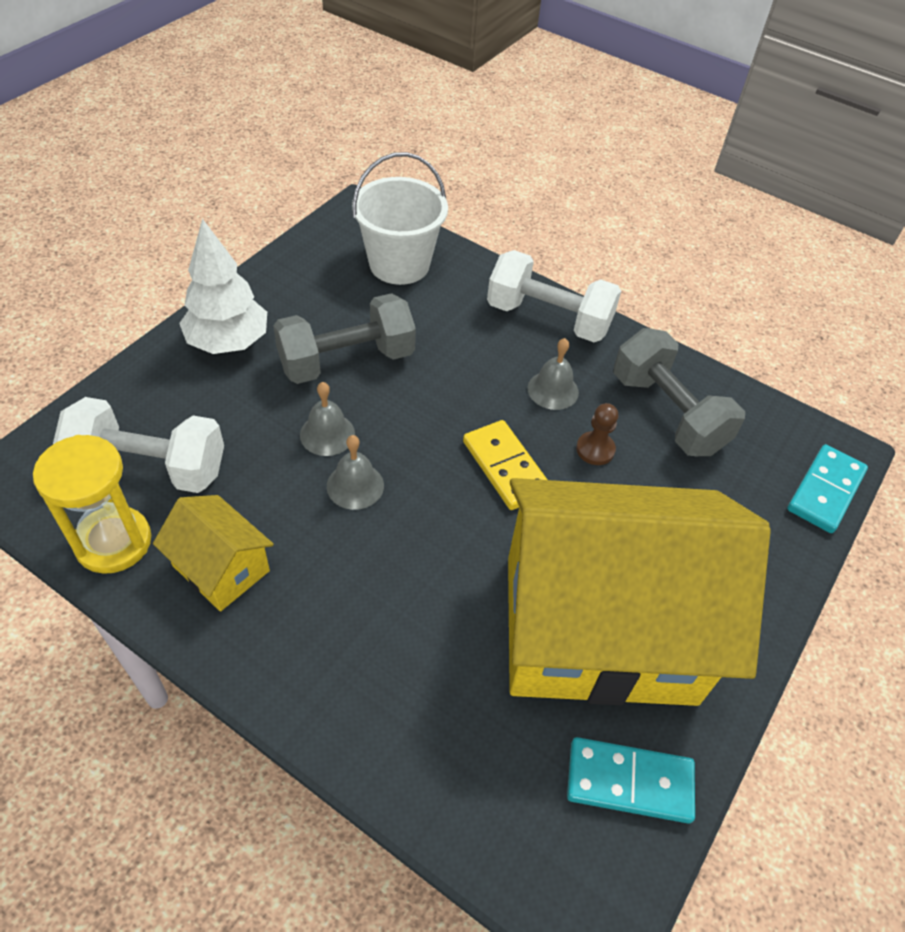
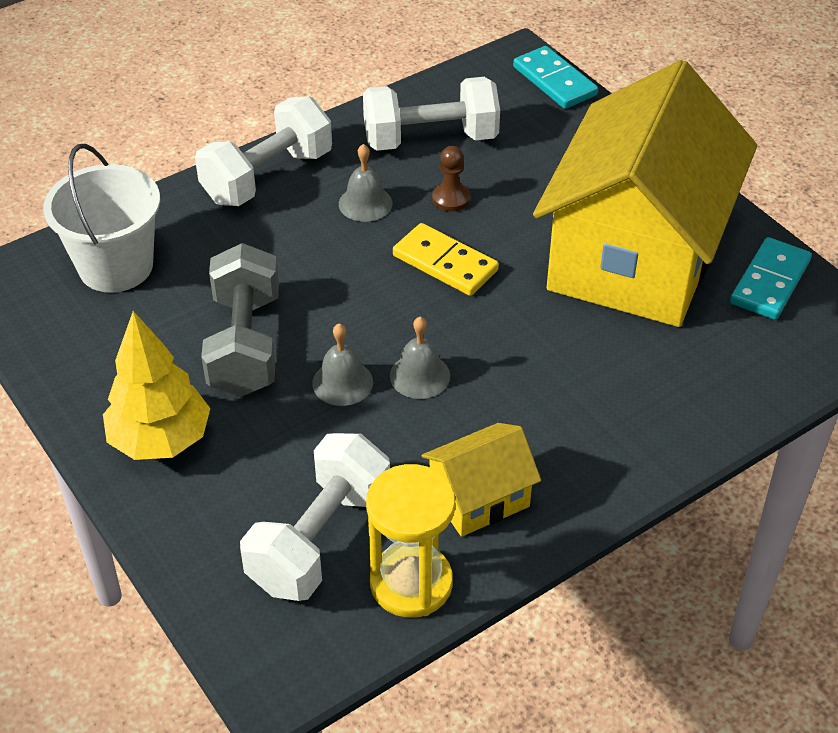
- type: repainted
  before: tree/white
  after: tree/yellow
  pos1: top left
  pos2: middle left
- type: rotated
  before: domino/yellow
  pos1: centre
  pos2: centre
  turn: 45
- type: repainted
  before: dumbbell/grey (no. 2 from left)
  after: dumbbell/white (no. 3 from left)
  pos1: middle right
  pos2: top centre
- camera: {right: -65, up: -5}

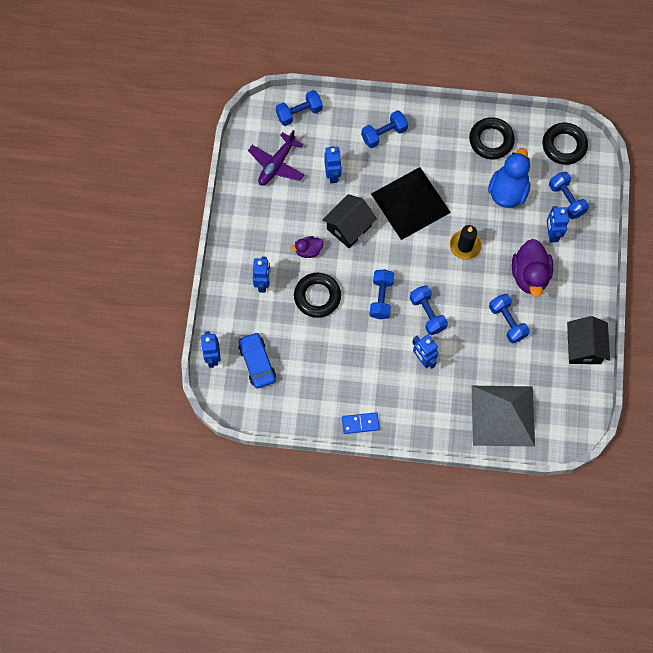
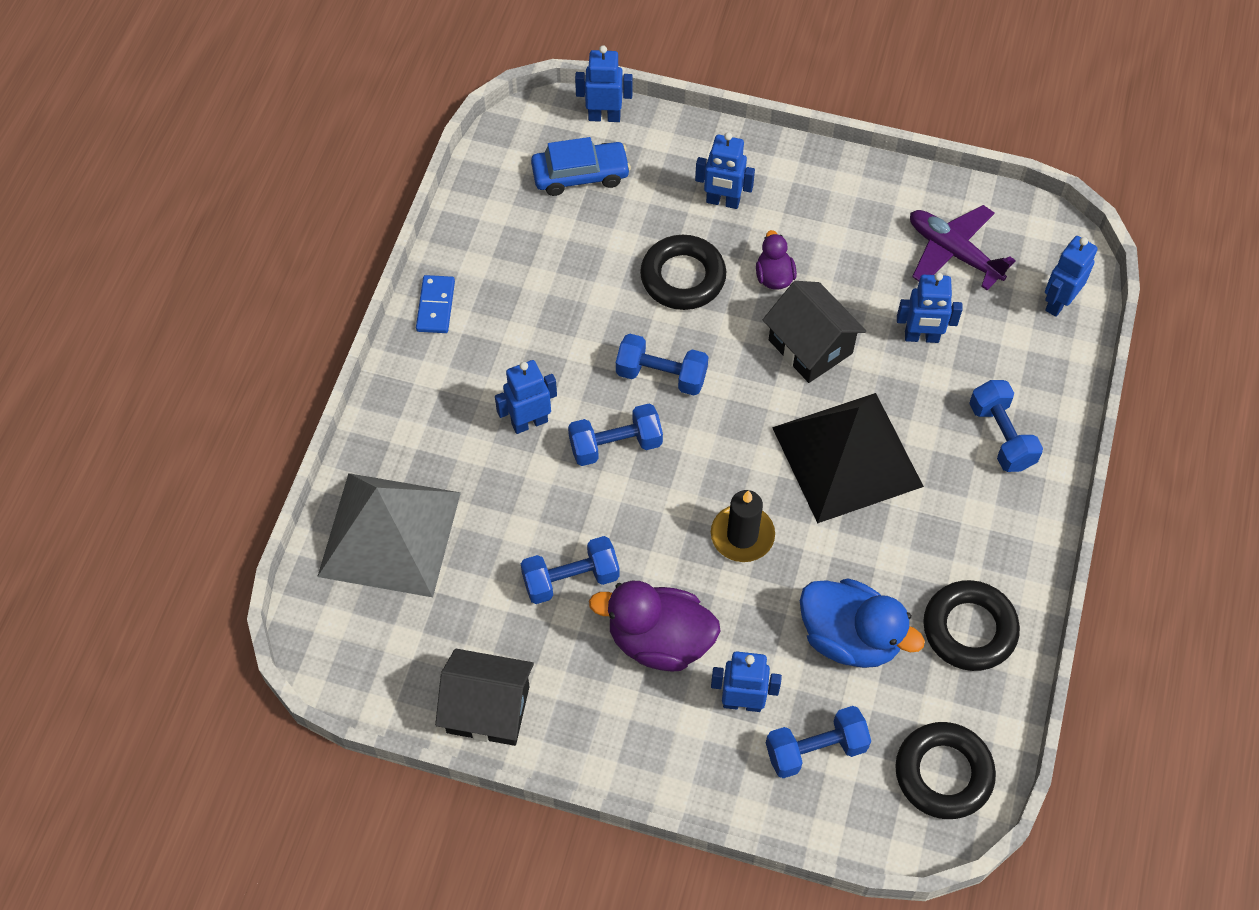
- type: swapped
  before: dumbbell/blue (no. 1 from left)
  after: robot/blue (no. 6 from left)
  pos1: top centre
  pos2: top right
- camera: {right: 100, up: -10}

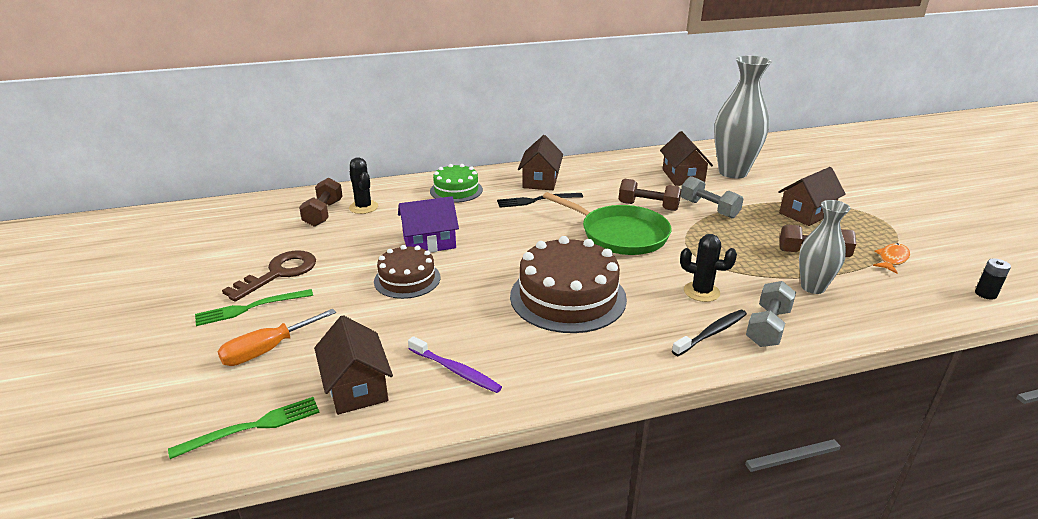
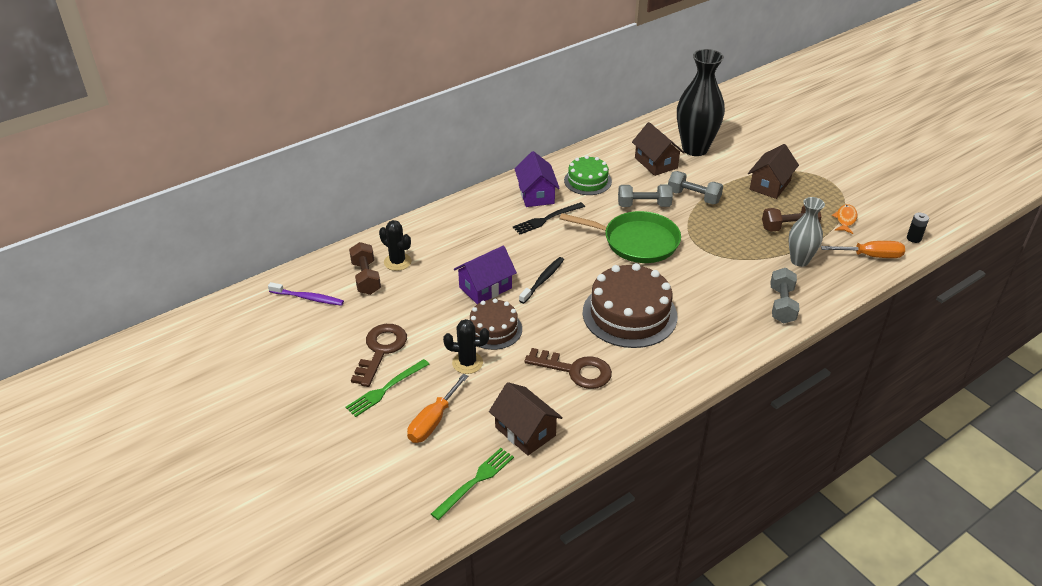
- type: shifted
  before: toothbrush/purple
  pos1: bottom centre
  pos2: middle left
- type: shifted
  before: cake/green
  pos1: centre
  pos2: top centre
- type: repainted
  before: house/brown (no. 2 from left)
  after: house/purple (no. 2 from left)
  pos1: top centre
  pos2: top centre
- type: repainted
  before: dumbbell/brown (no. 2 from left)
  after: dumbbell/grey (no. 1 from left)
  pos1: centre
  pos2: centre
- type: shifted
  before: toothbrush/black
  pos1: middle right
  pos2: centre
- type: shifted
  before: cactus/black (no. 2 from left)
  pos1: middle right
  pos2: centre
- type: repainted
  before: vase/grey (no. 1 from left)
  after: vase/black
  pos1: top right
  pos2: top right
- type: new
  after: key/brown (no. 2 from left)
  pos2: centre
- type: new
  after: screwdriver/orange (no. 2 from left)
  pos2: middle right
- camera: {right: -20, up: 10}

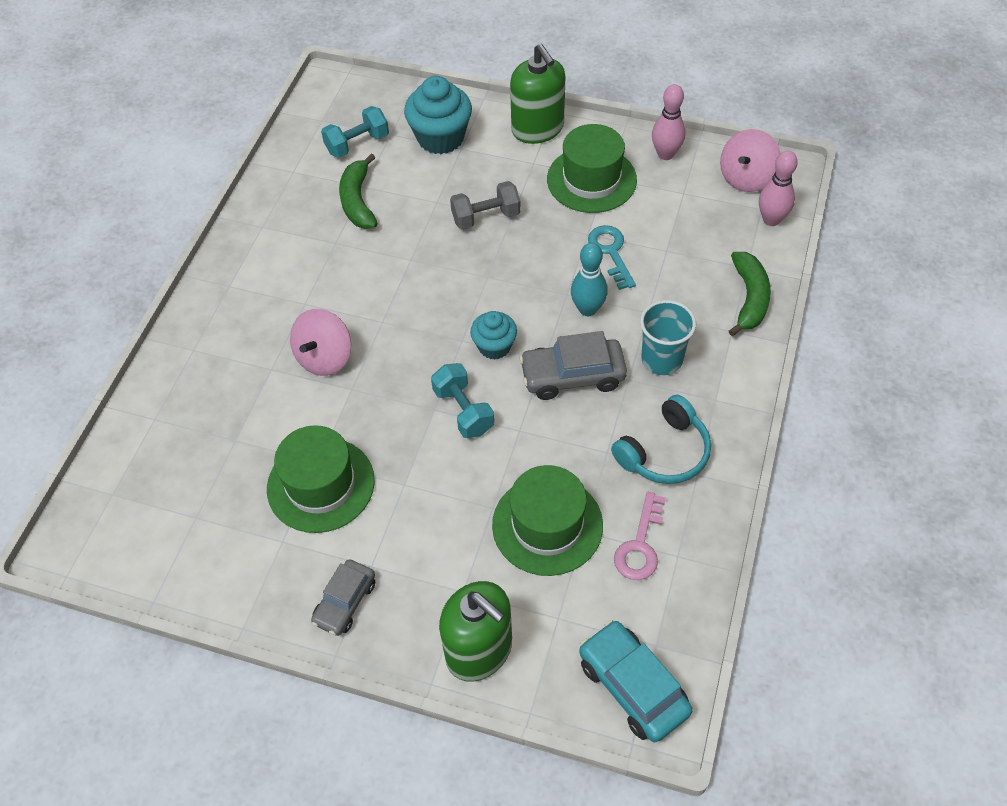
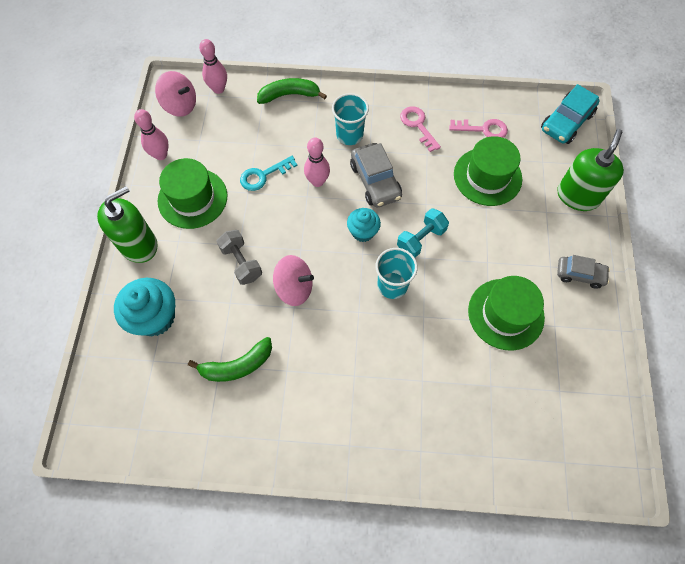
- type: shifted
  before: spinning top/pink (no. 1 from left in the first image)
  after: spinning top/pink (no. 2 from left)
  pos1: middle left
  pos2: centre
- type: gone
  before: dumbbell/turquoise (no. 1 from left)
  pos1: top centre
- type: repainted
  before: bowling pin/turquoise
  after: bowling pin/pink (no. 3 from left)
  pos1: centre
  pos2: top centre
- type: swapped
  before: headphones/turquoise
  after: key/pink (no. 1 from left)
  pos1: centre
  pos2: top centre
- type: new
  after: cup/turquoise (no. 2 from left)
  pos2: centre
- camera: {right: -105, up: 10}

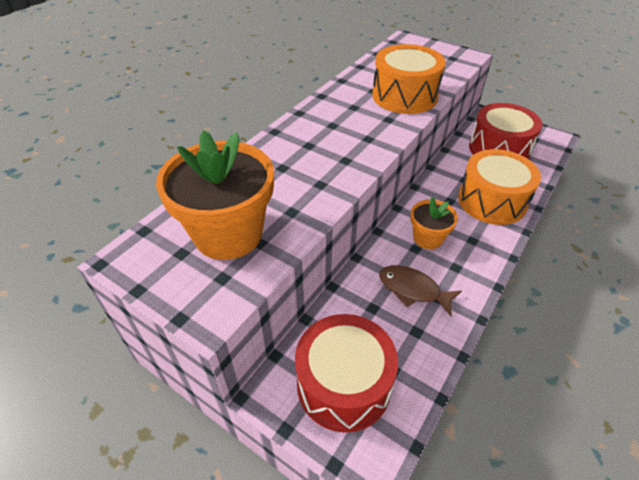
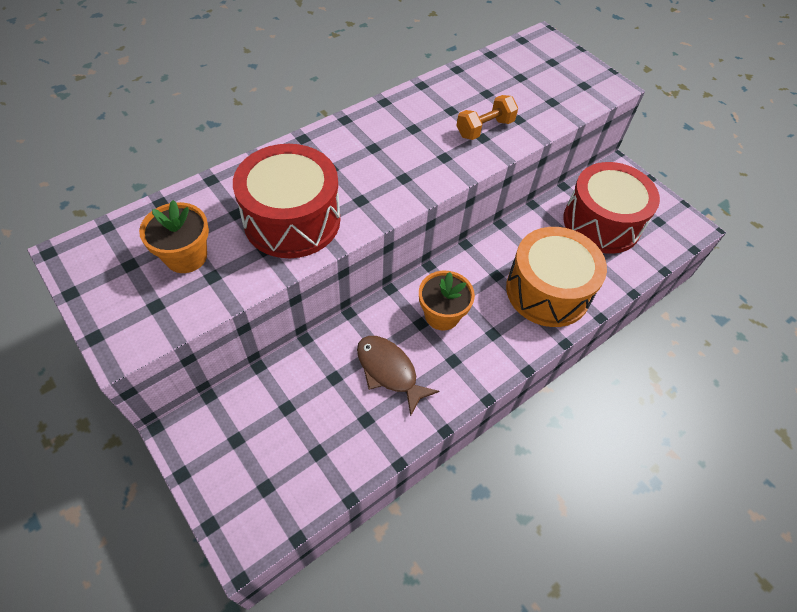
- type: scaled
  before: flower pot/orange (no. 1 from left)
  pos1: centre
  pos2: middle left
  scale: 0.54
- type: shifted
  before: drum/red (no. 1 from left)
  pos1: bottom centre
  pos2: top centre
- type: swapped
  before: drum/orange (no. 1 from left)
  after: dumbbell/orange
  pos1: top centre
  pos2: top centre
- camera: {right: 15, up: 10}

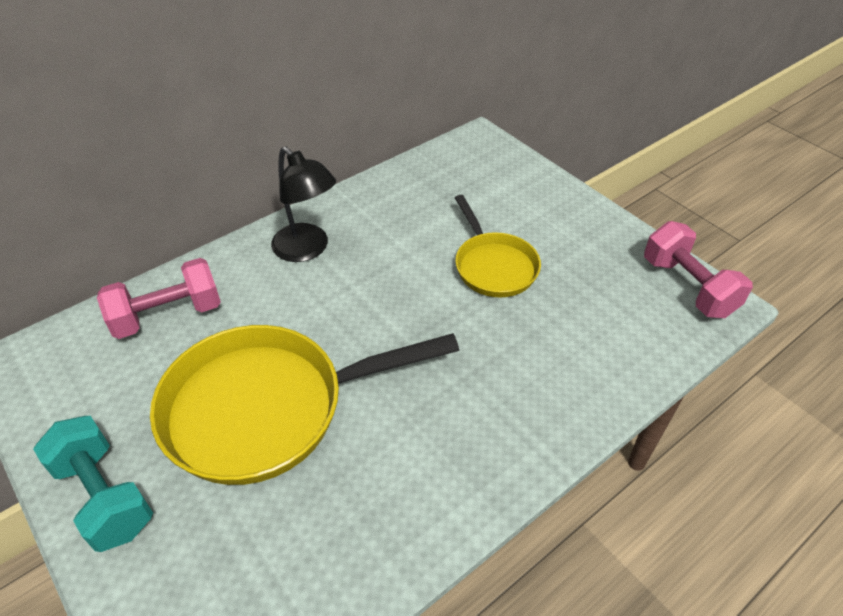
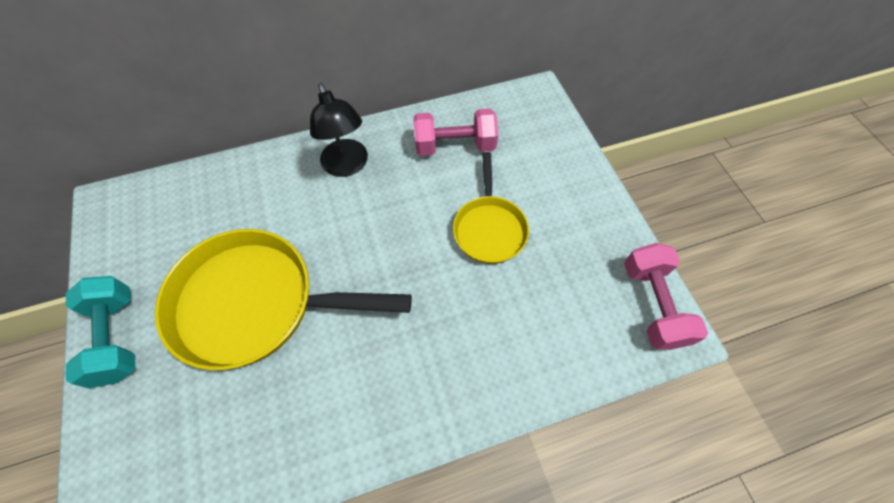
- type: shifted
  before: dumbbell/pink (no. 1 from left)
  pos1: middle left
  pos2: top centre
- camera: {right: 20, up: 15}

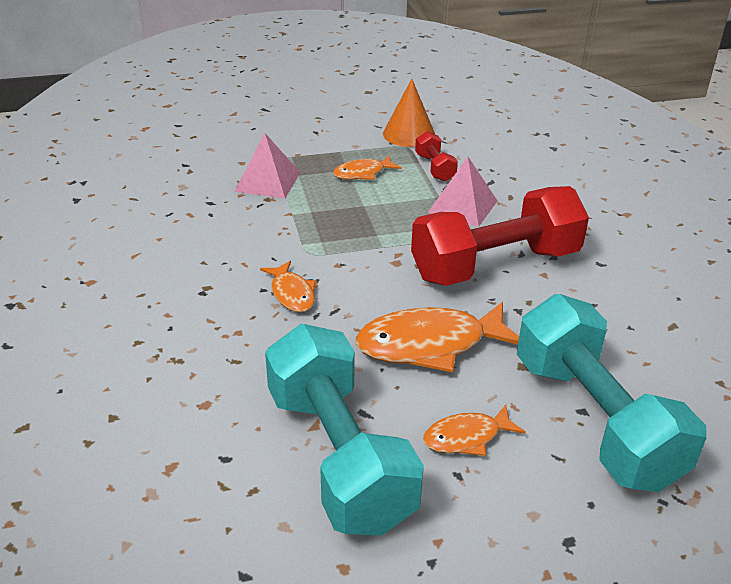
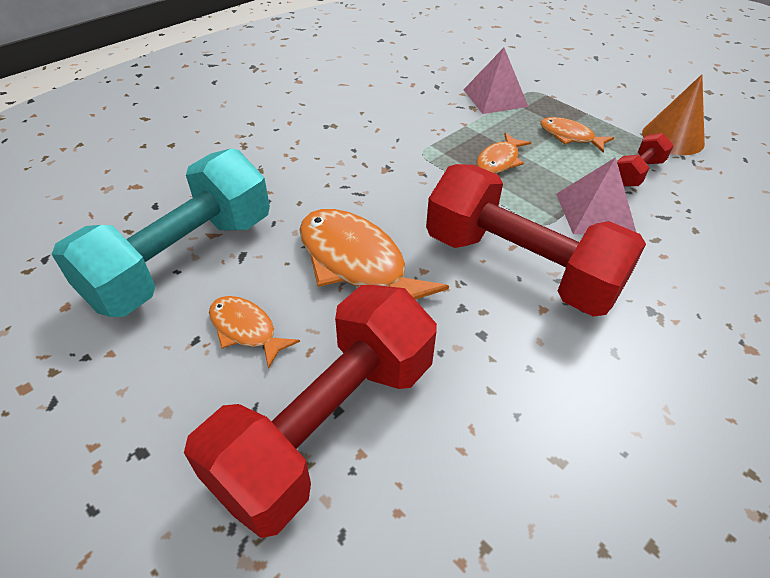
- type: shifted
  before: fish/orange (no. 1 from left in the first image)
  after: fish/orange (no. 3 from left)
  pos1: centre
  pos2: top centre
- type: repainted
  before: dumbbell/turquoise (no. 2 from left)
  after: dumbbell/red (no. 1 from left)
  pos1: bottom right
  pos2: bottom centre
- camera: {right: 60, up: 10}

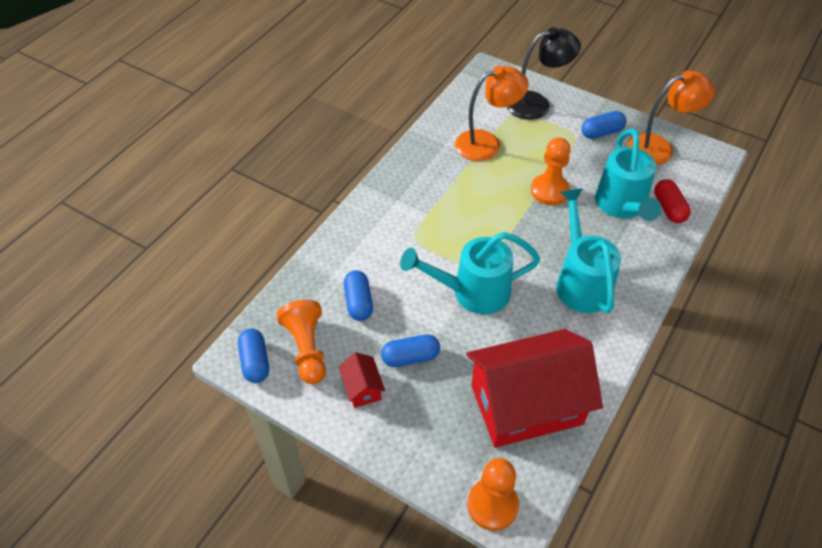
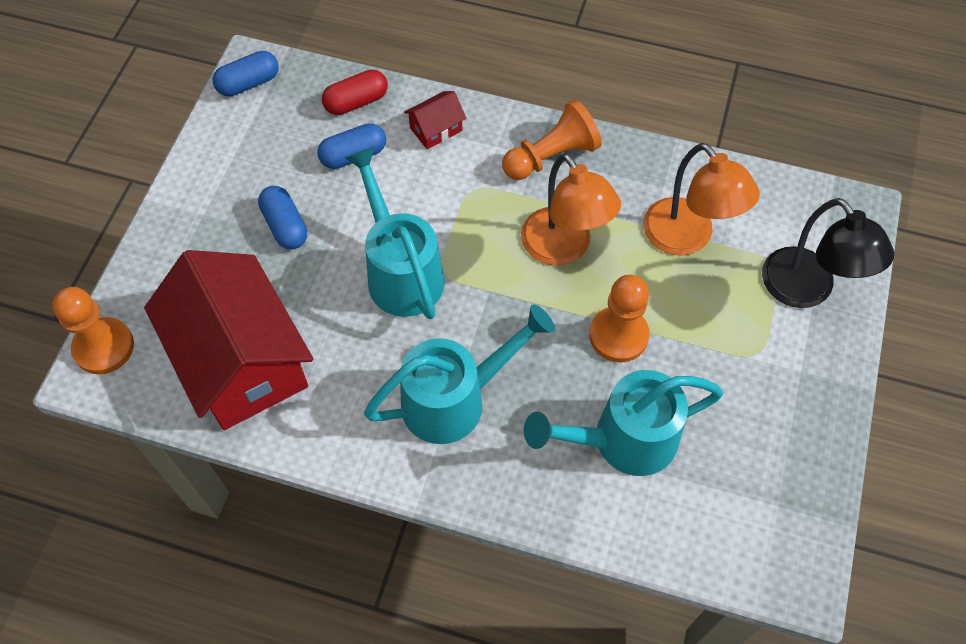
- type: shifted
  before: pawn/orange (no. 1 from left in the first image)
  after: pawn/orange (no. 2 from left)
  pos1: centre
  pos2: top centre
- type: shifted
  before: house/red (no. 1 from left in the first image)
  after: house/red (no. 2 from left)
  pos1: bottom centre
  pos2: top centre
- type: gone
  before: capsule/blue (no. 4 from left)
  pos1: top right
- type: shifted
  before: lamp/orange (no. 2 from left in the first image)
  after: lamp/orange (no. 1 from left)
  pos1: top right
  pos2: top centre
- type: shifted
  before: capsule/red
  pos1: middle right
  pos2: top centre
- camera: {right: 75, up: 10}

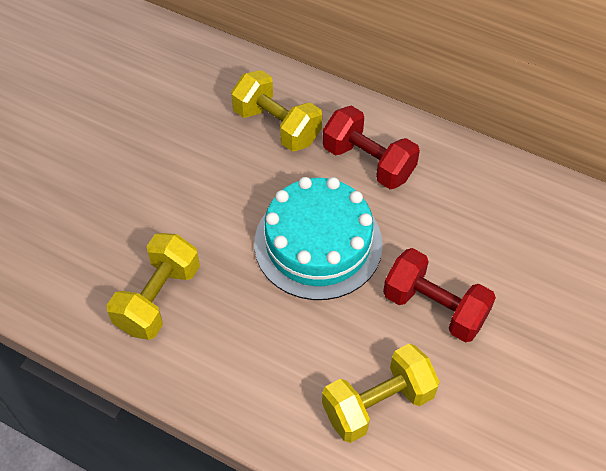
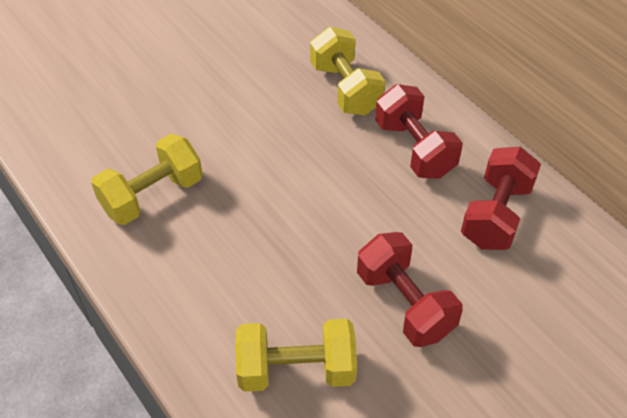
- type: gone
  before: cake/turquoise
  pos1: centre
- type: new
  after: dumbbell/red (no. 3 from left)
  pos2: middle right
- camera: {right: 25, up: -5}

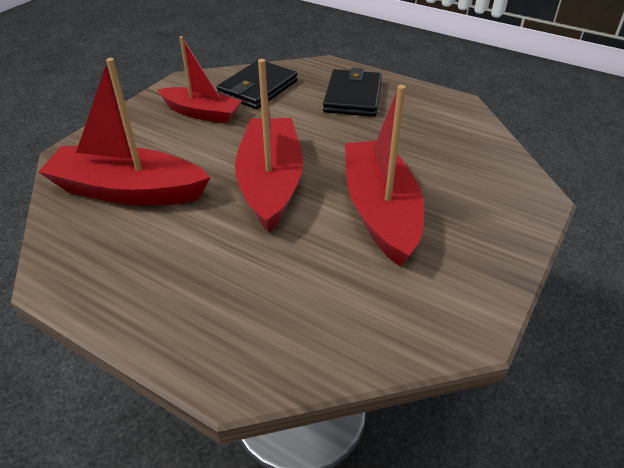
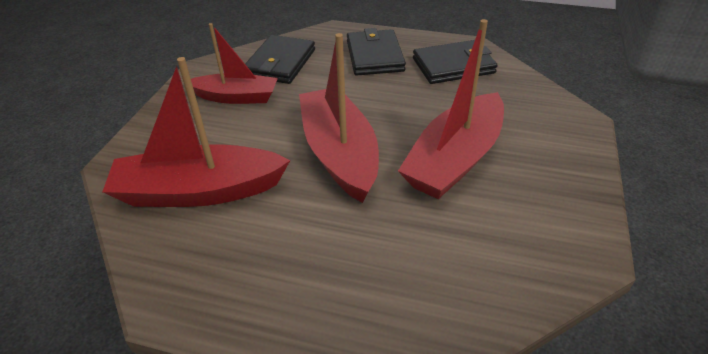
- type: rotated
  before: boat/red (no. 4 from left)
  pos1: centre
  pos2: top centre
  turn: -120
- type: new
  after: wallet/black (no. 3 from left)
  pos2: top centre
- camera: {right: -15, up: 0}

